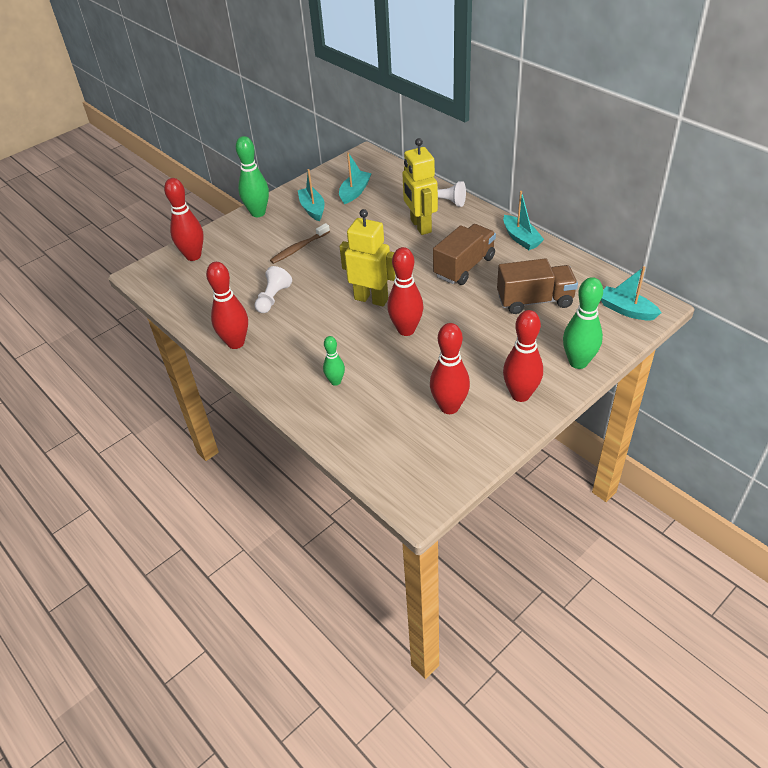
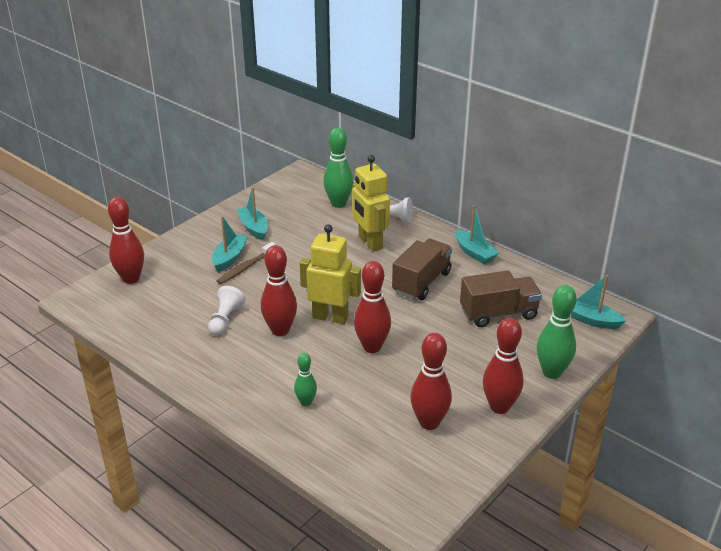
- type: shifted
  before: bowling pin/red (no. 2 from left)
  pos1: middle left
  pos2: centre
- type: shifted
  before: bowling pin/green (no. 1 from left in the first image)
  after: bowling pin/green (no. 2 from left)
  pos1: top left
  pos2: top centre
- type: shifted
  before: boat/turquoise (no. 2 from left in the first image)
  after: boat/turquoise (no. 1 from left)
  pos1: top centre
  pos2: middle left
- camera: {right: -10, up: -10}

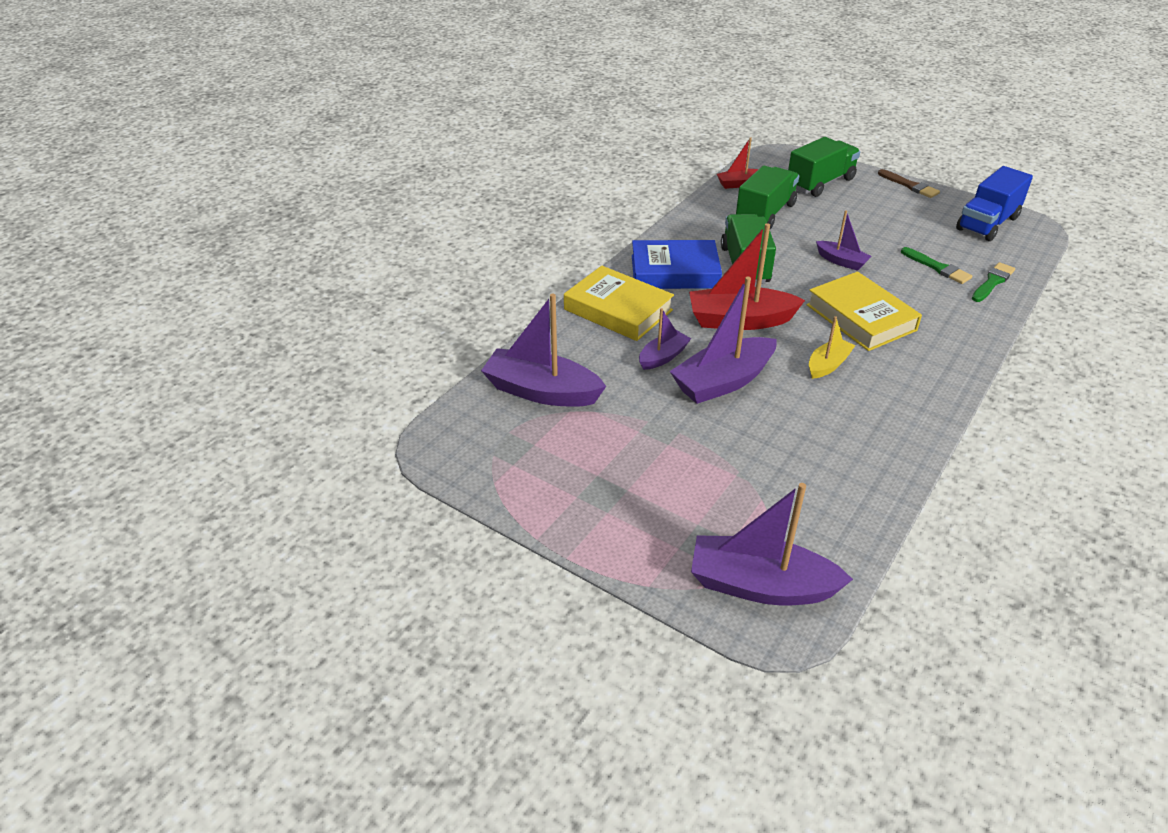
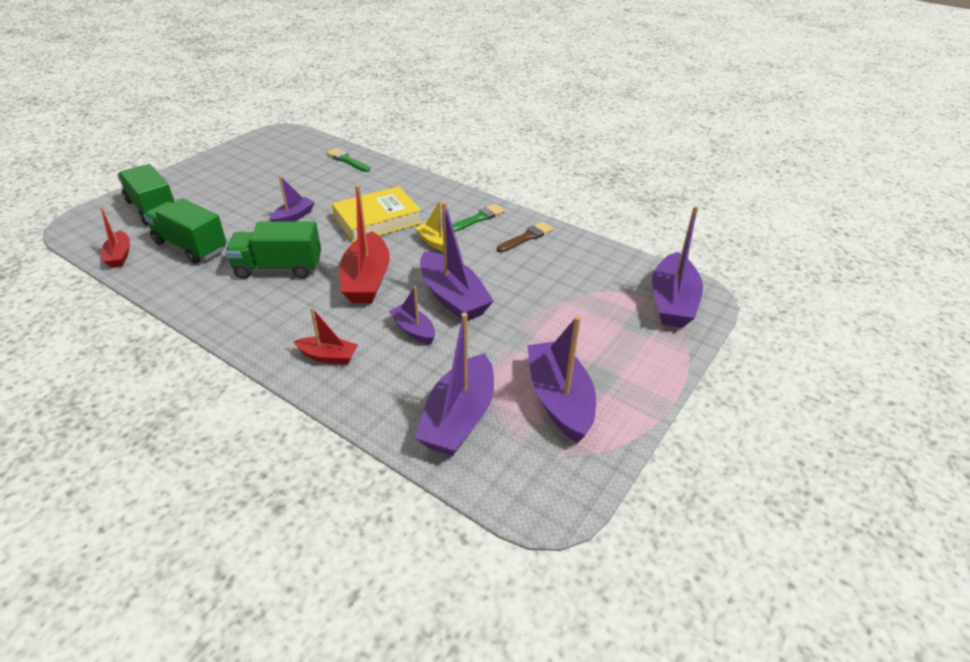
- type: swapped
  before: book/yellow (no. 1 from left)
  after: boat/red (no. 2 from left)
  pos1: centre
  pos2: centre
- type: gone
  before: book/blue
  pos1: top centre
- type: shifted
  before: brush/brown
  pos1: top right
  pos2: centre
- type: shifted
  before: brush/green (no. 1 from left in the first image)
  after: brush/green (no. 2 from left)
  pos1: top right
  pos2: top centre
- type: gone
  before: truck/blue
  pos1: top right
- type: new
  after: boat/purple (no. 5 from left)
  pos2: centre
- camera: {right: -90, up: 0}

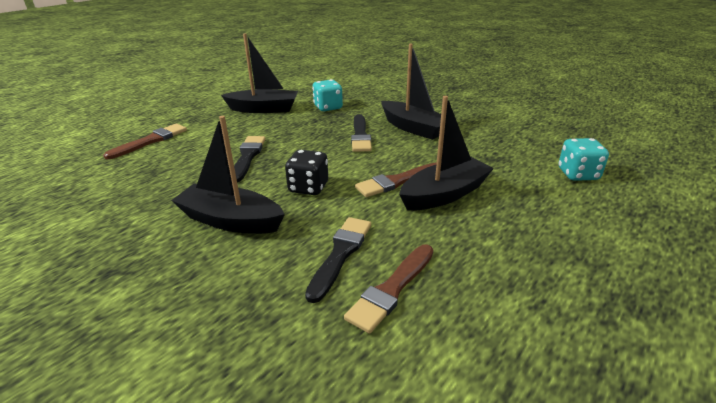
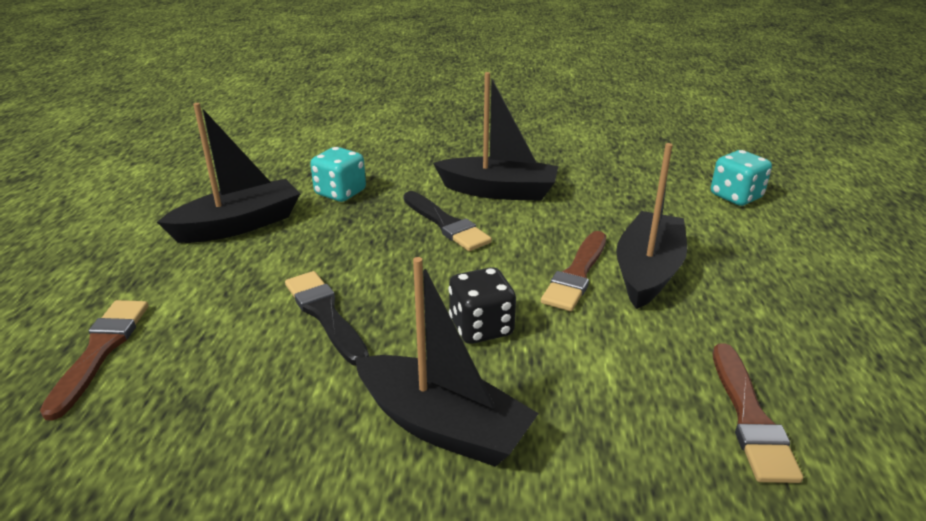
- type: rotated
  before: boat/black (no. 1 from left in the first image)
  pos1: middle left
  pos2: bottom centre
  turn: -135
- type: gone
  before: brush/black (no. 2 from left)
  pos1: centre
- camera: {right: -35, up: 0}

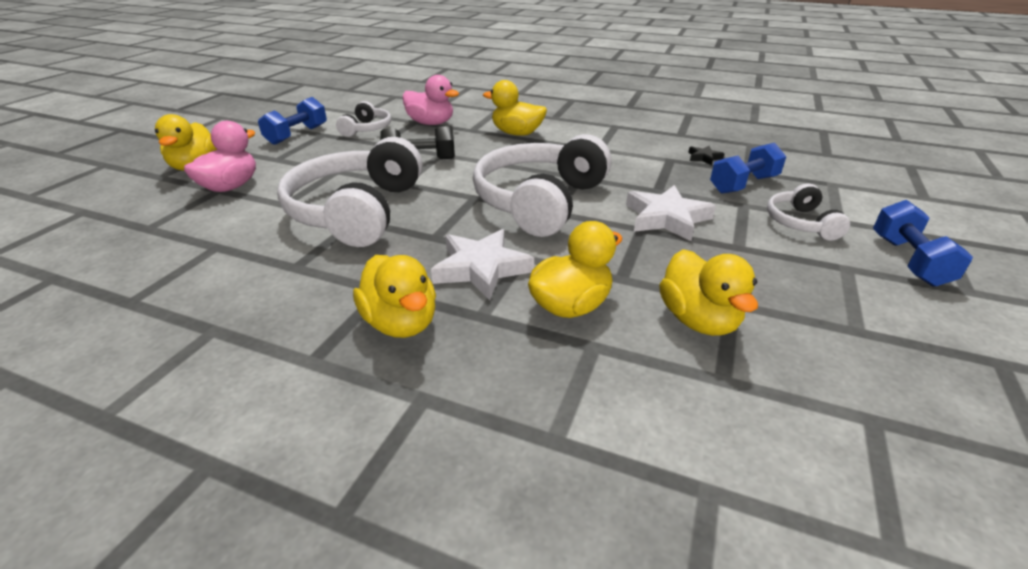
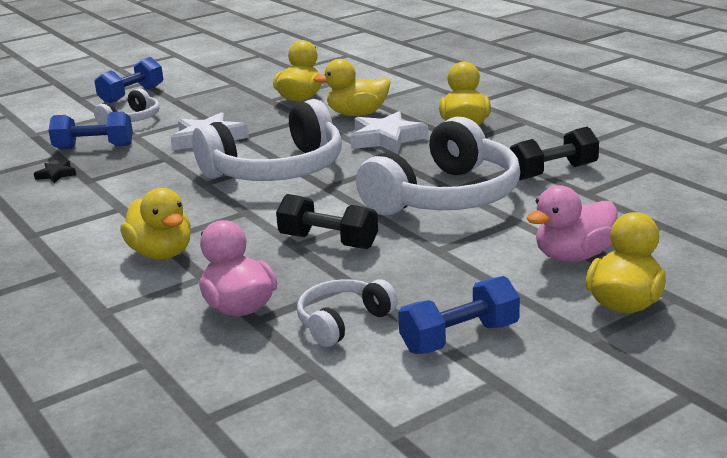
- type: new
  after: dumbbell/black (no. 2 from left)
  pos2: middle right
- camera: {right: -145, up: -10}

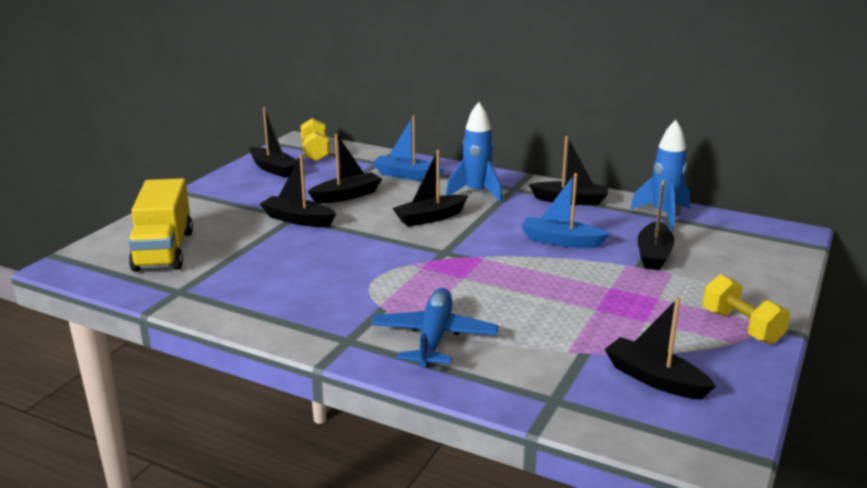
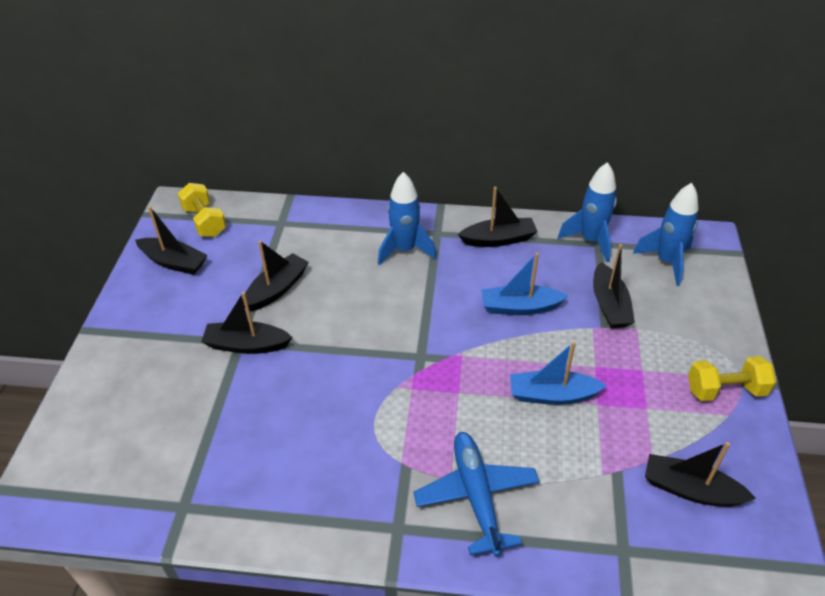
- type: gone
  before: truck/yellow
  pos1: middle left
- type: shifted
  before: boat/blue (no. 1 from left in the first image)
  after: boat/blue (no. 2 from left)
  pos1: top centre
  pos2: middle right
- type: gone
  before: boat/black (no. 4 from left)
  pos1: centre
- type: rotated
  before: dumbbell/yellow (no. 2 from left)
  pos1: middle right
  pos2: middle right
  turn: -45
- type: new
  after: rocket/blue (no. 3 from left)
  pos2: middle right
- camera: {right: -20, up: 20}

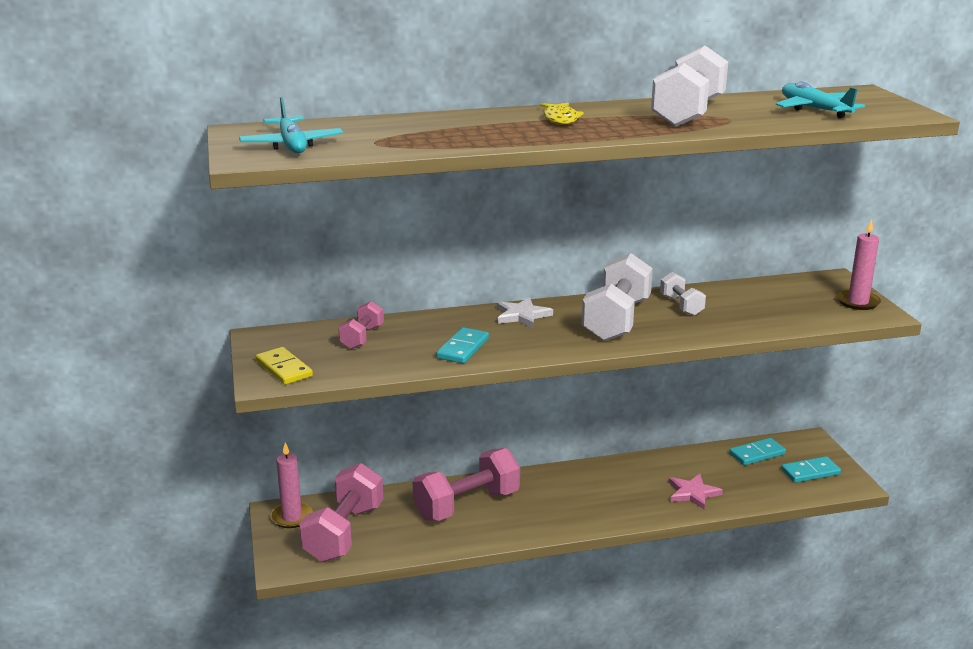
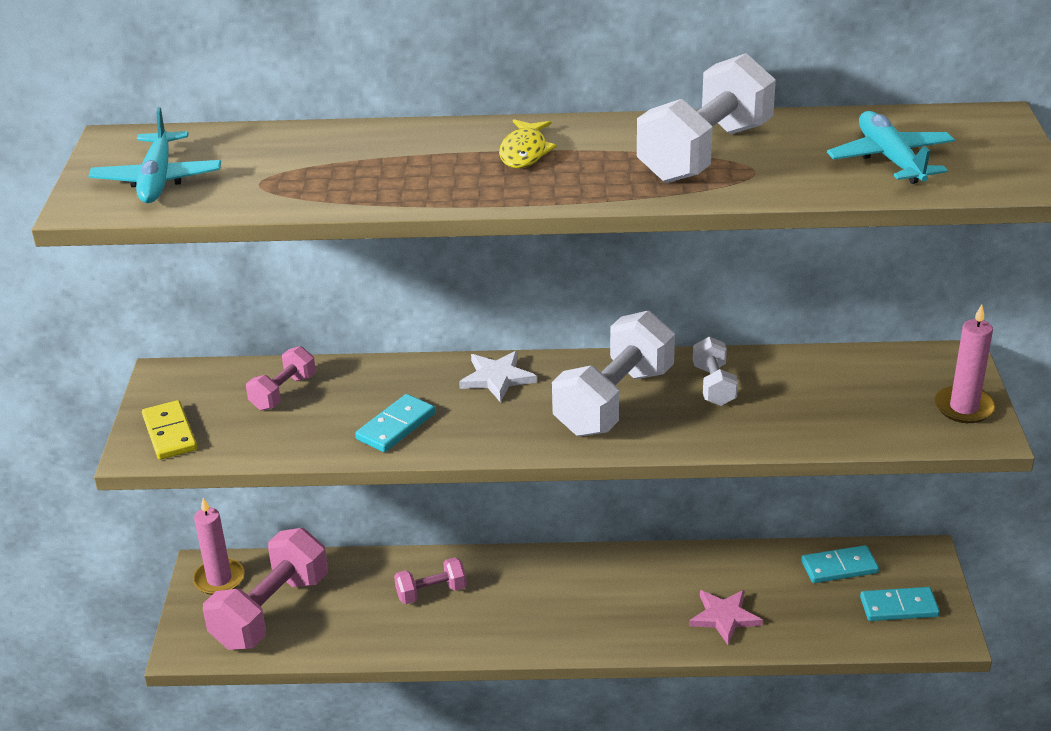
- type: scaled
  before: dumbbell/pink (no. 3 from left)
  pos1: bottom centre
  pos2: bottom centre
  scale: 0.52
- camera: {right: 15, up: 10}

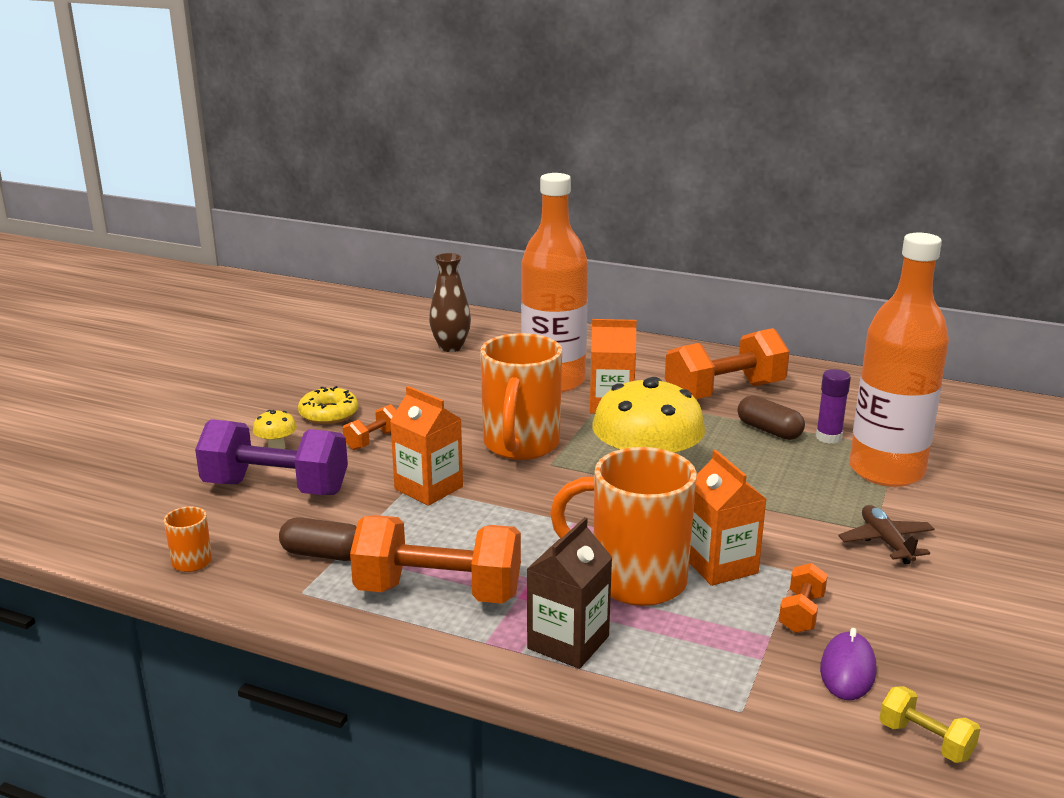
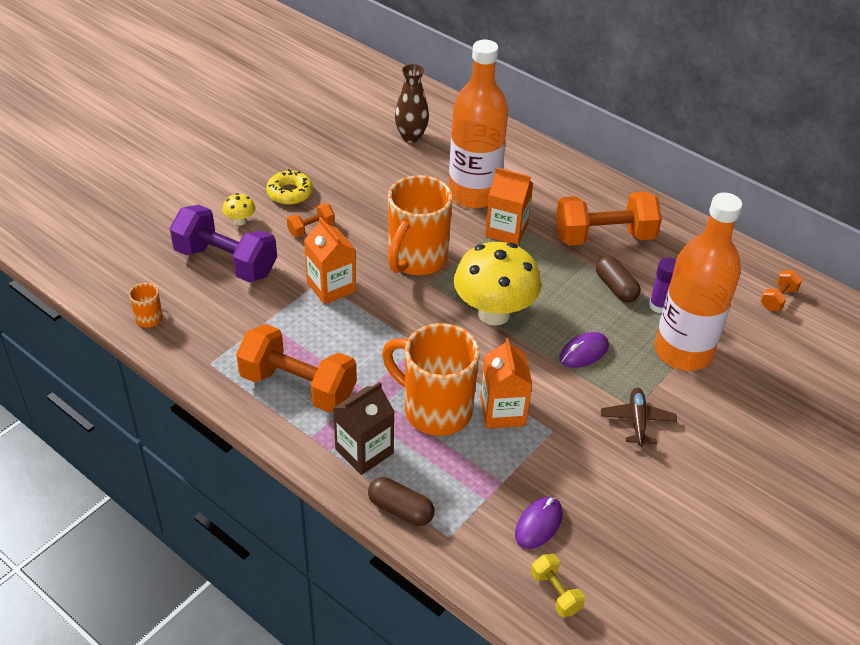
- type: shifted
  before: capsule/brown (no. 1 from left)
  pos1: bottom left
  pos2: bottom centre
- type: shifted
  before: dumbbell/orange (no. 4 from left)
  pos1: bottom right
  pos2: middle right
- type: new
  after: mouse/purple (no. 2 from left)
  pos2: middle right
- camera: {right: 15, up: 20}

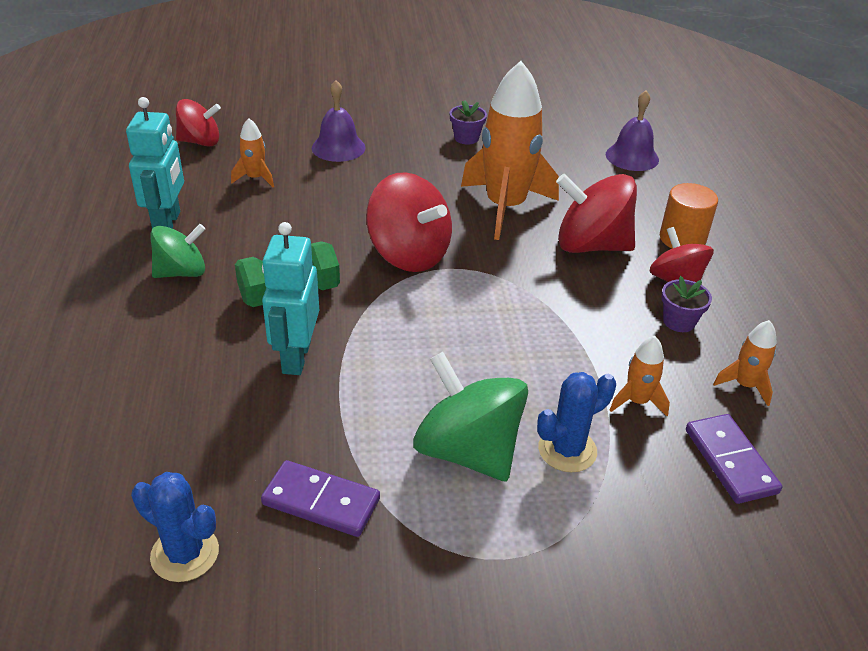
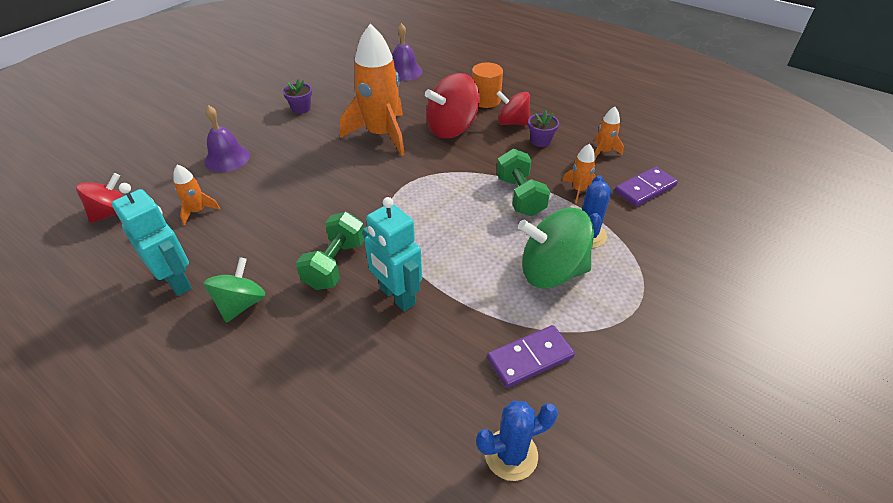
- type: gone
  before: spinning top/red (no. 2 from left)
  pos1: centre
- type: rotated
  before: domino/purple (no. 2 from left)
  pos1: bottom right
  pos2: middle right
  turn: -60
- type: new
  after: dumbbell/green (no. 2 from left)
  pos2: centre
- camera: {right: -45, up: 5}

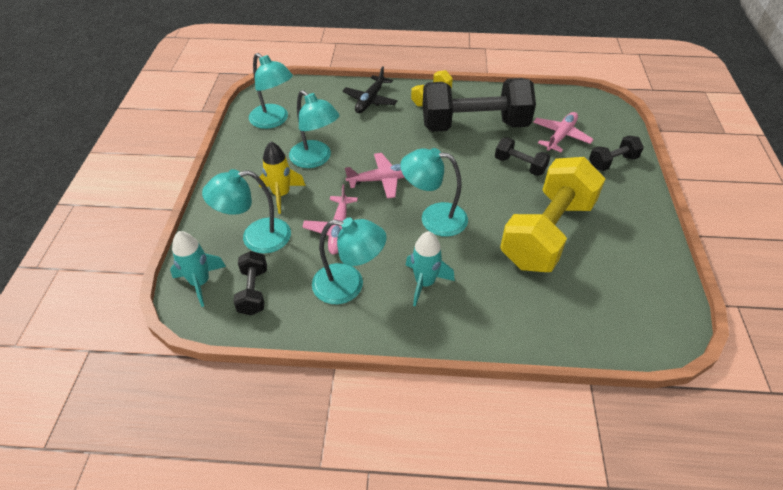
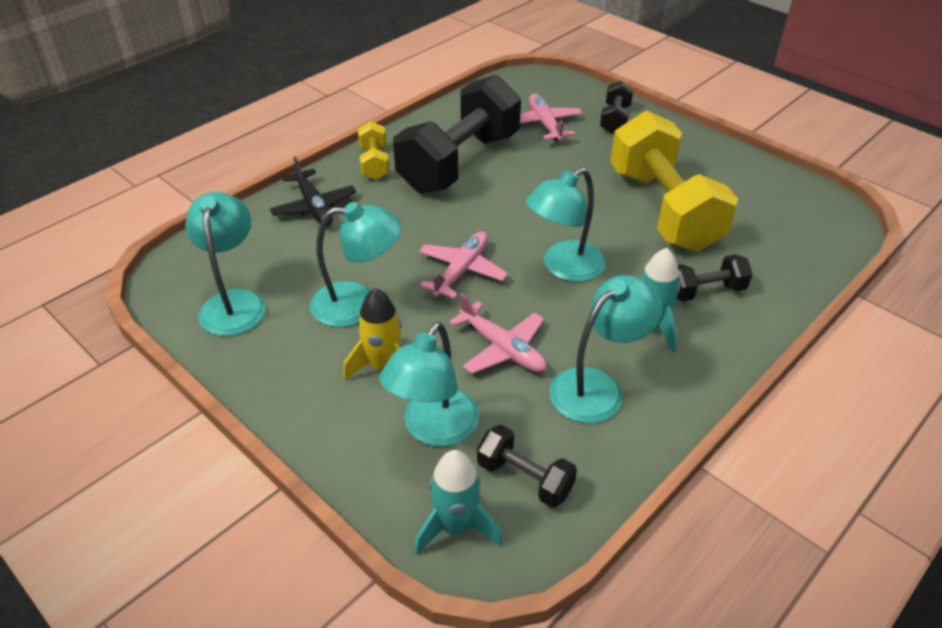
- type: rotated
  before: lamp/turquoise (no. 2 from left in the first image)
  pos1: top centre
  pos2: middle left
  turn: -90
- type: shifted
  before: dumbbell/black (no. 3 from left in the first image)
  after: dumbbell/black (no. 4 from left)
  pos1: top right
  pos2: middle right
- camera: {right: -50, up: -5}

